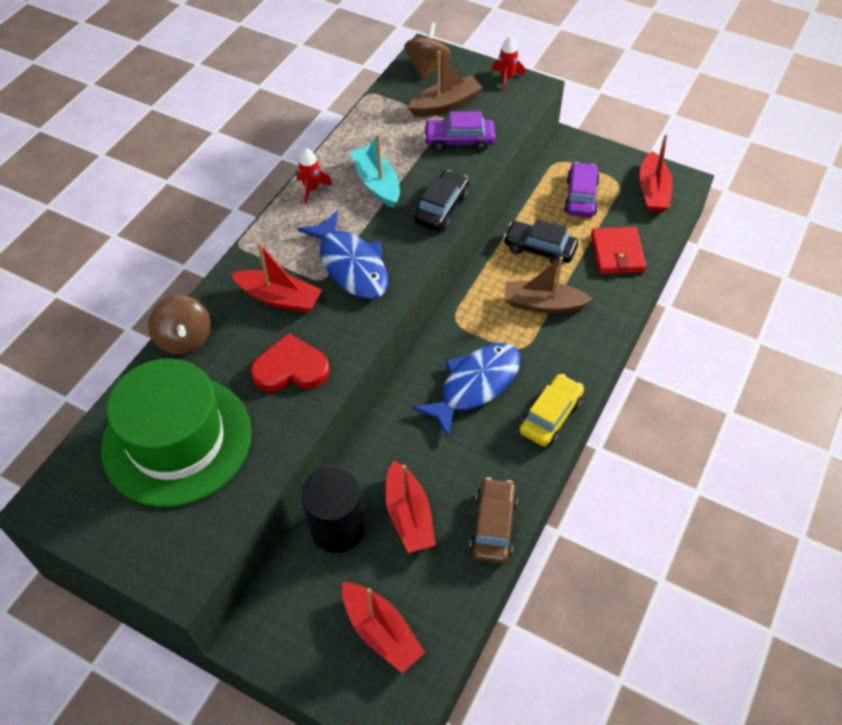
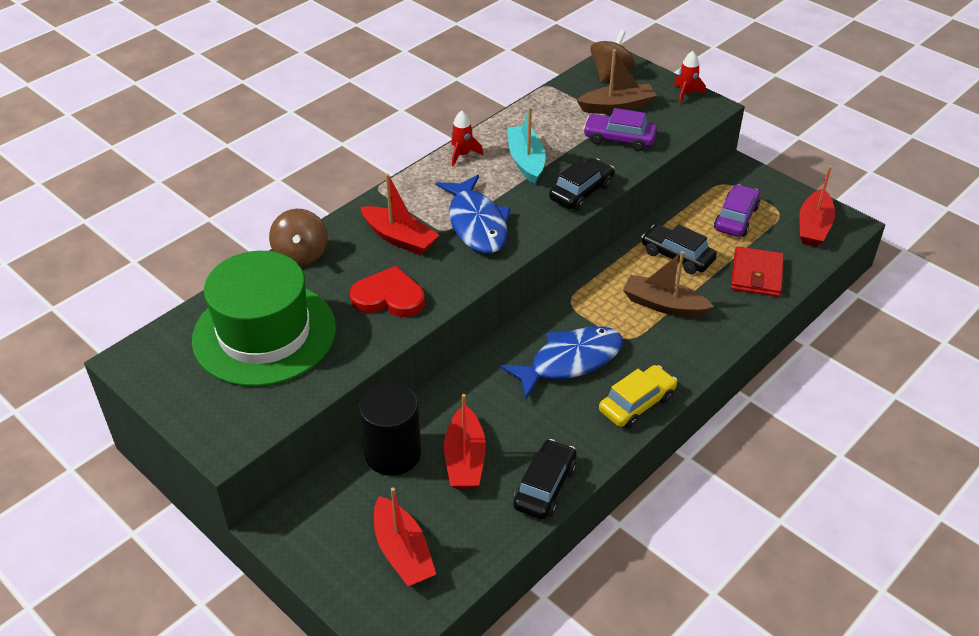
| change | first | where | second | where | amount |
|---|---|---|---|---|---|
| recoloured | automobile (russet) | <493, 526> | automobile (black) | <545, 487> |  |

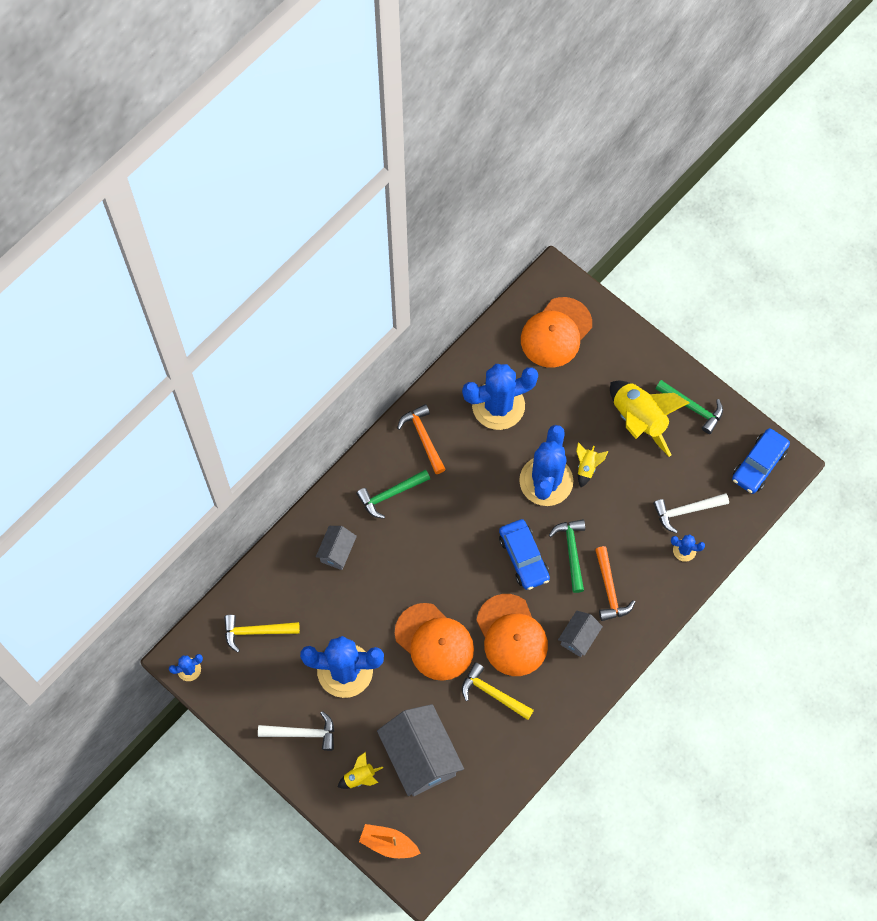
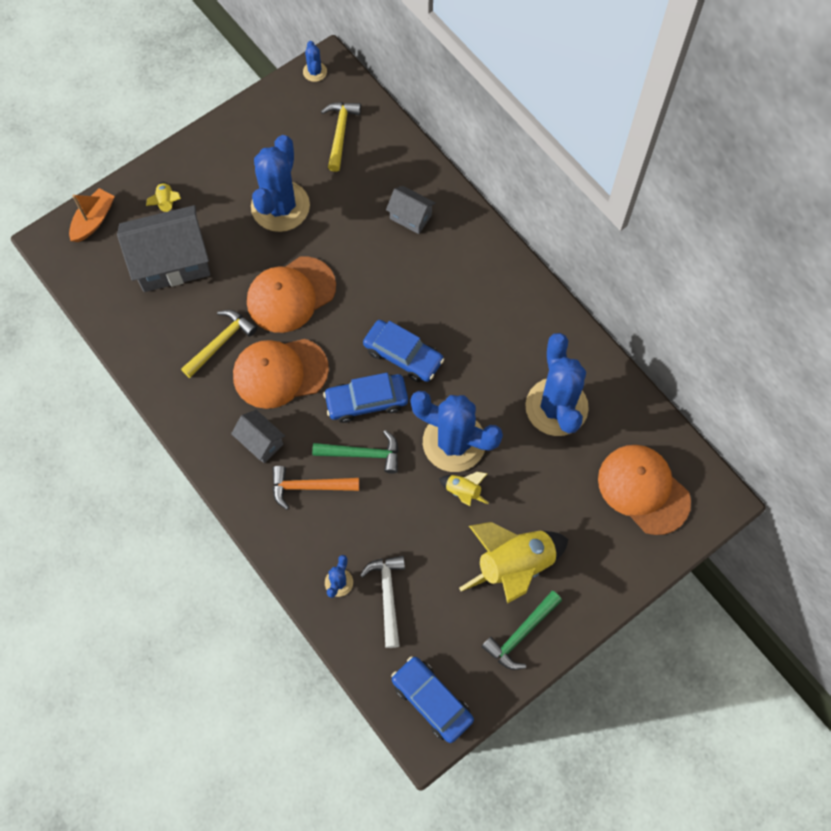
| change | first | where | second | where | amount |
|---|---|---|---|---|---|
| removed | claw hammer (white) | <302, 733> |  |  |  |
| removed | claw hammer (emerald) | <390, 494> |  |  |  |
| removed | claw hammer (orange-coloured) | <423, 437> |  |  |  |
| added |  |  | automobile (blue) | <403, 355> |  |

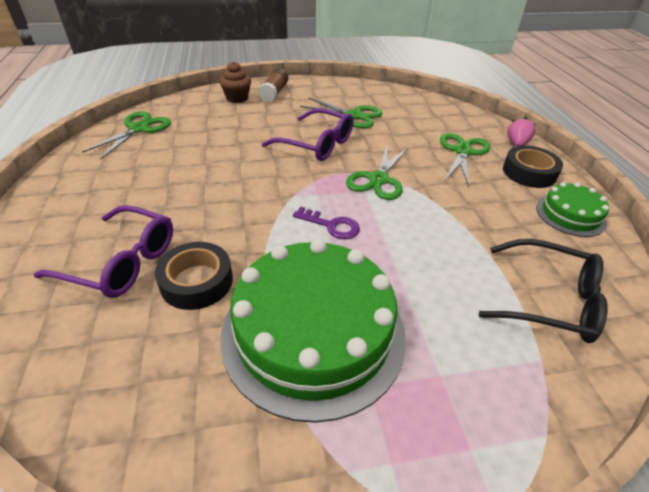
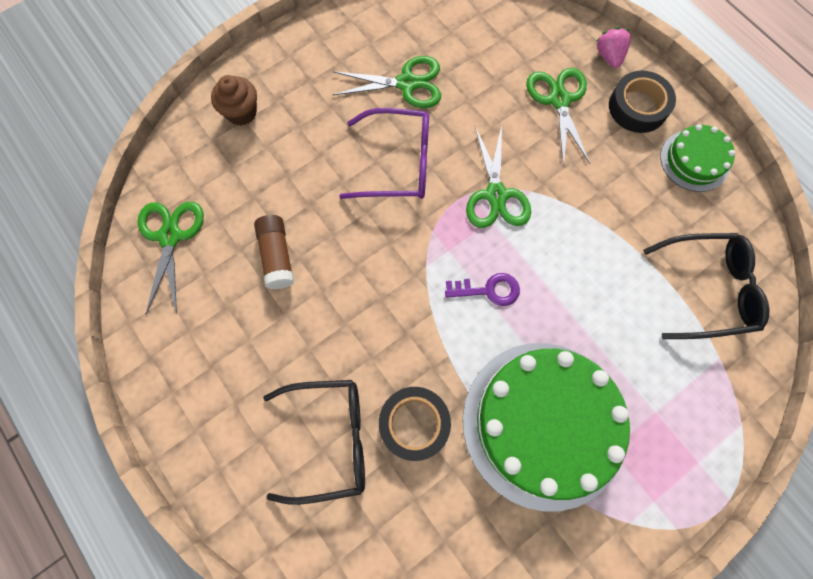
| change | first | where | second | where | amount |
|---|---|---|---|---|---|
| moved | glue stick (russet) | <274, 93> |  | <277, 256> |  |
| recoloured | spectacles (violet) | <121, 262> | spectacles (black) | <329, 439> |  |

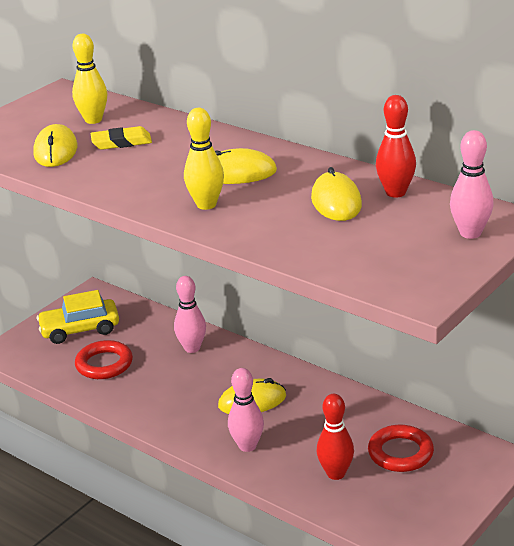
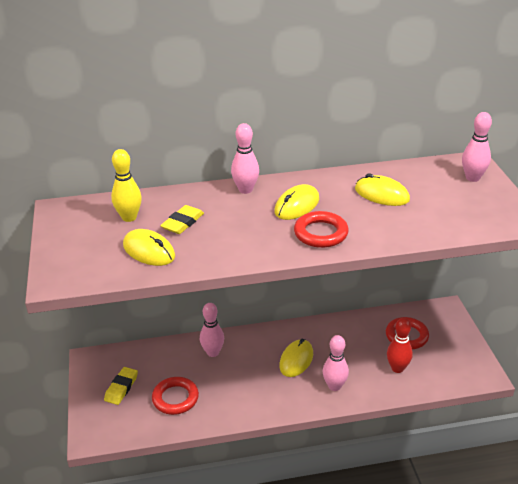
| change | first | where | second | where | amount |
|---|---|---|---|---|---|
| removed | tenpin (red) | <395, 193> |  |  |  |
| added |  |  | tenpin (rose-pink) | <245, 190> |  |
| replaced | automobile (yellow) | <80, 329> | pencil eraser (yellow) | <121, 388> |  |
| replaced | tenpin (yellow) | <206, 205> | hoop (red) | <320, 233> |  |

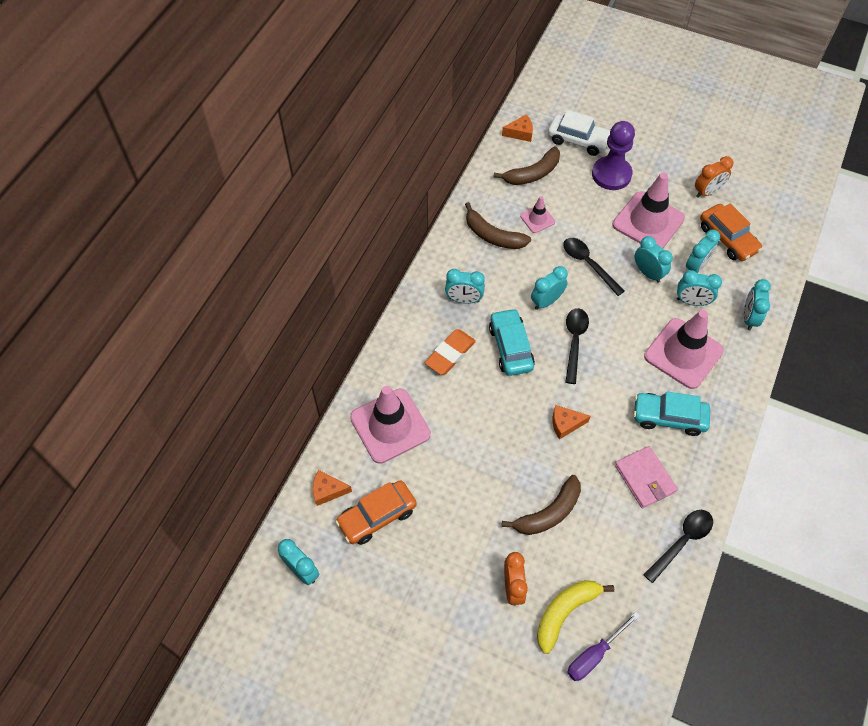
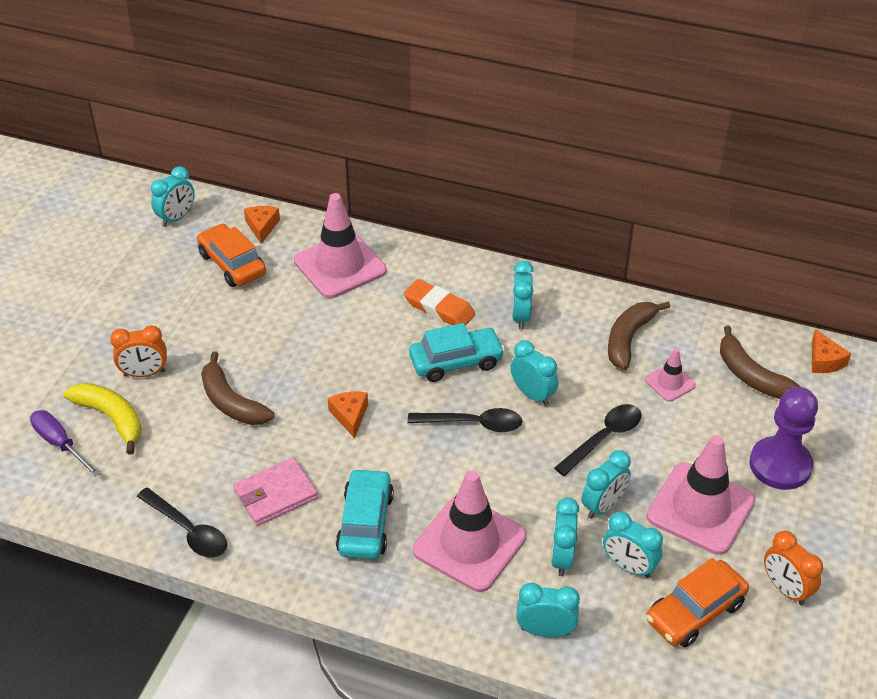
| change | first | where | second | where | amount |
|---|---|---|---|---|---|
| removed | automobile (white) | <578, 140> |  |  |  |

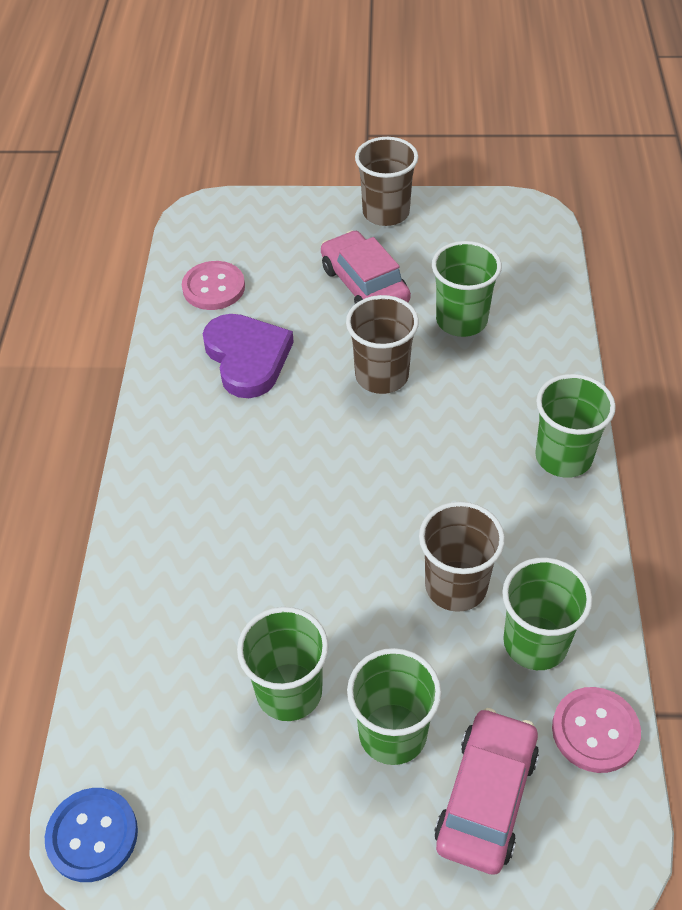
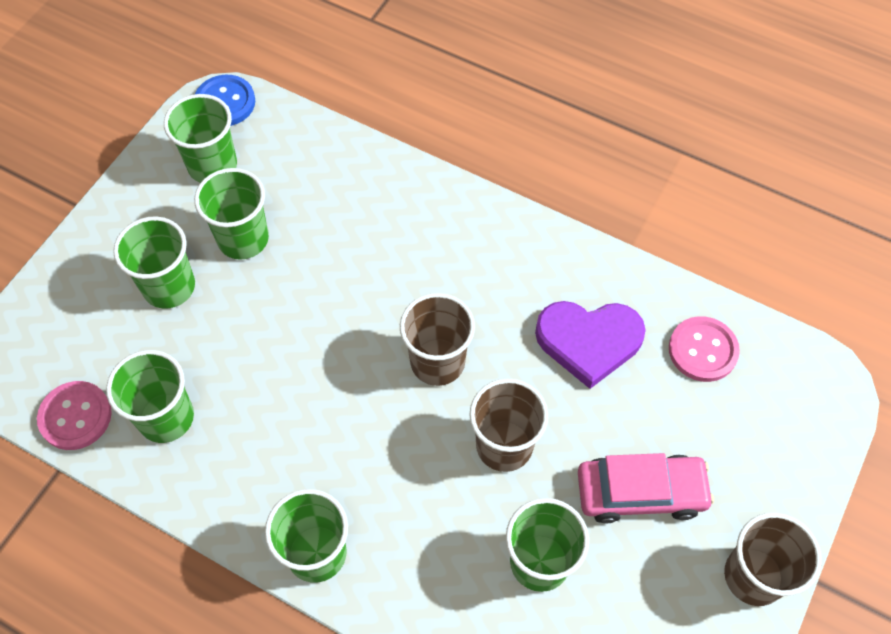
| change | first | where | second | where | amount |
|---|---|---|---|---|---|
| removed | automobile (rose-pink) | <486, 797> |  |  |  |
| added |  |  | cup (emerald) | <212, 166> |  |
| moved | cup (russet) | <456, 586> |  | <437, 362> |  |

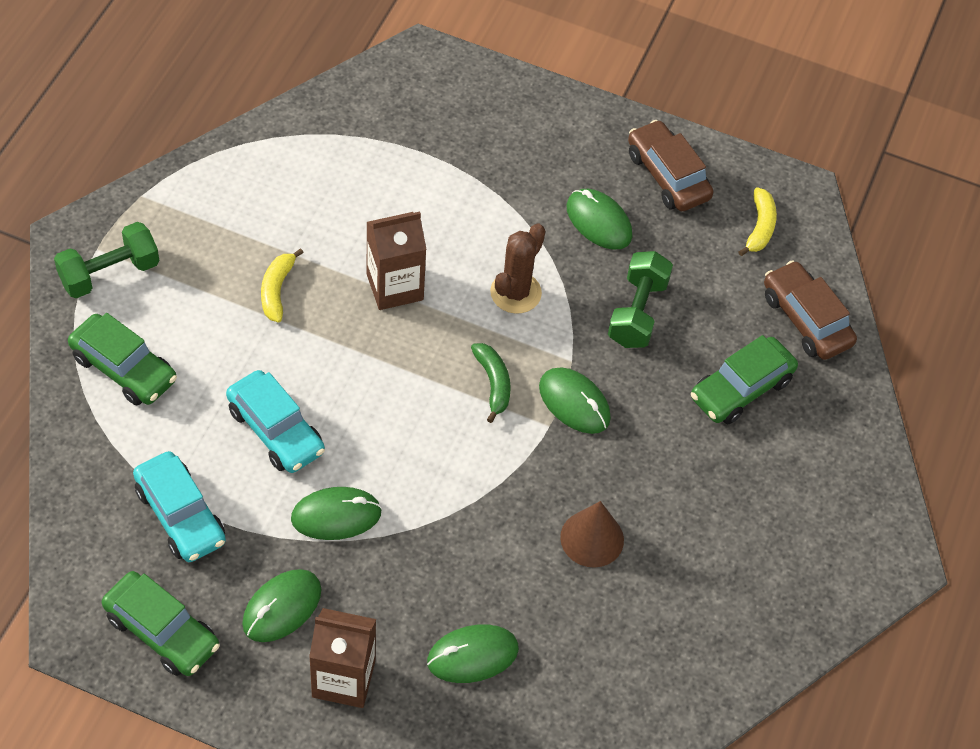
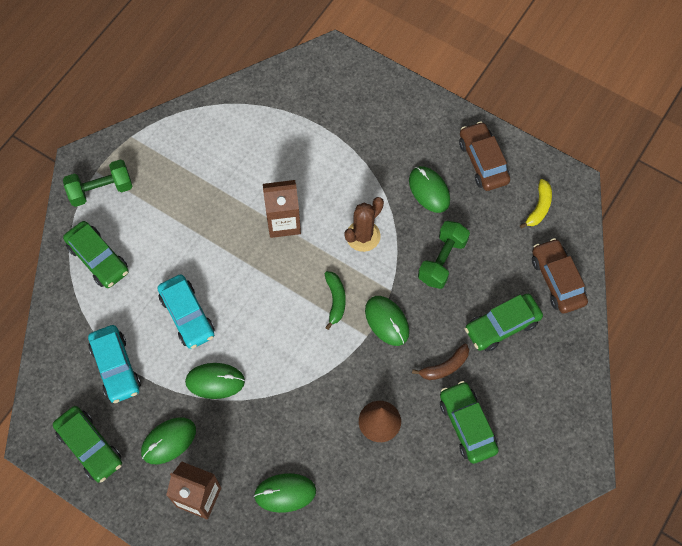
| change | first | where | second | where | amount |
|---|---|---|---|---|---|
| removed | banana fruit (yellow) | <277, 290> |  |  |  |
| added |  |  | banana fruit (russet) | <445, 367> |  |
| added |  |  | automobile (emerald) | <467, 425> |  |

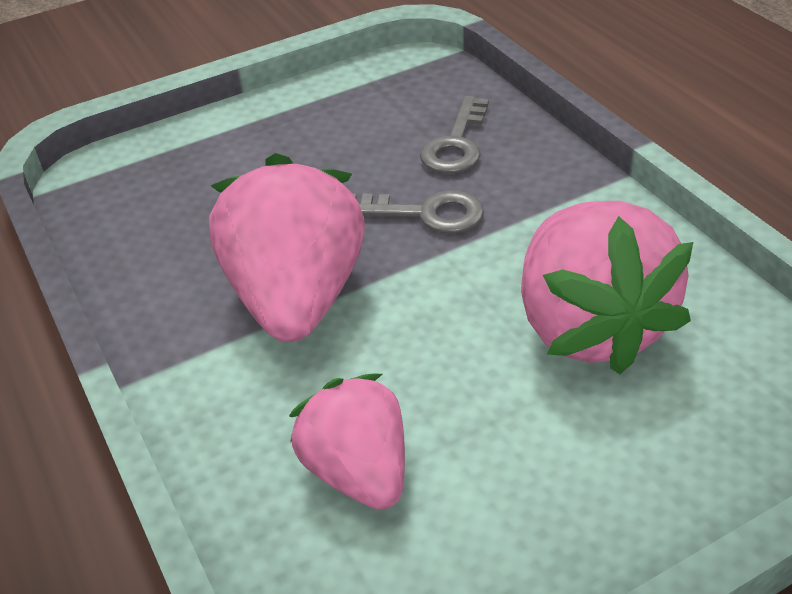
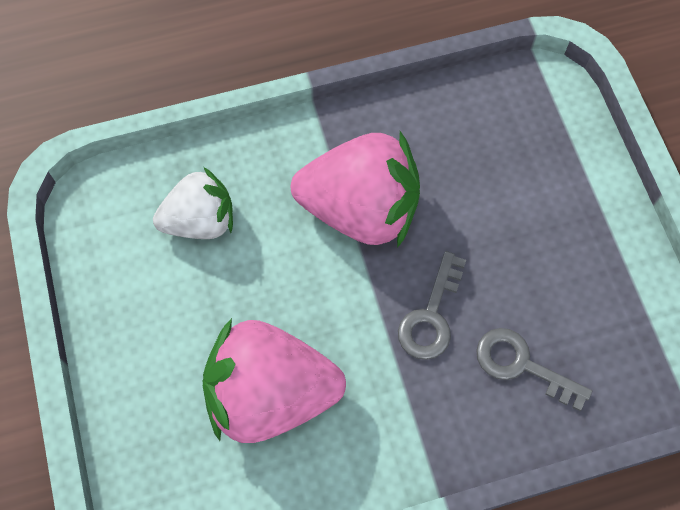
| change | first | where | second | where | amount |
|---|---|---|---|---|---|
| recoloured | toy strawberry (rose-pink) | <358, 471> | toy strawberry (white) | <200, 221> |  |

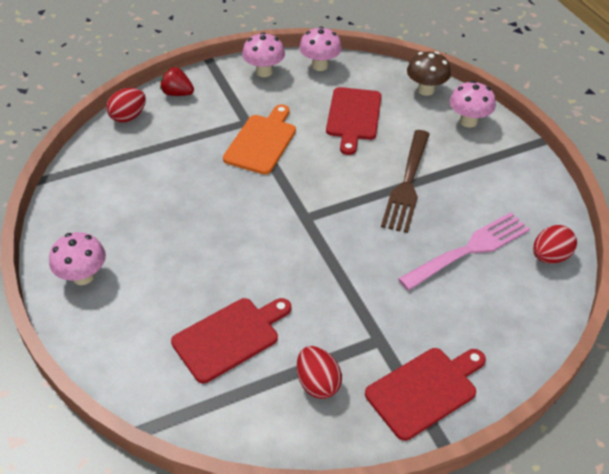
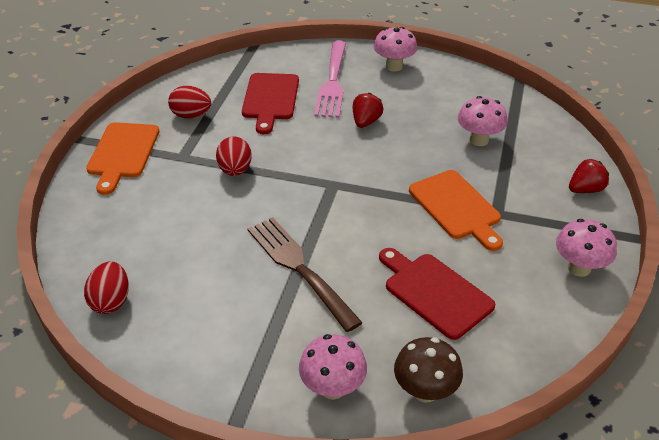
| change | first | where | second | where | amount |
|---|---|---|---|---|---|
| added |  |  | toy strawberry (red) | <366, 122> |  |
| moved | toy egg (red) | <128, 117> |  | <235, 170> |  |
| moved | fungus (rose-pink) | <319, 65> |  | <479, 140> |  |
| moved | fork (rose-pink) | <469, 250> |  | <332, 82> |  |
| recoloured | bread board (red) | <425, 390> | bread board (orange-coloured) | <122, 153> |  |

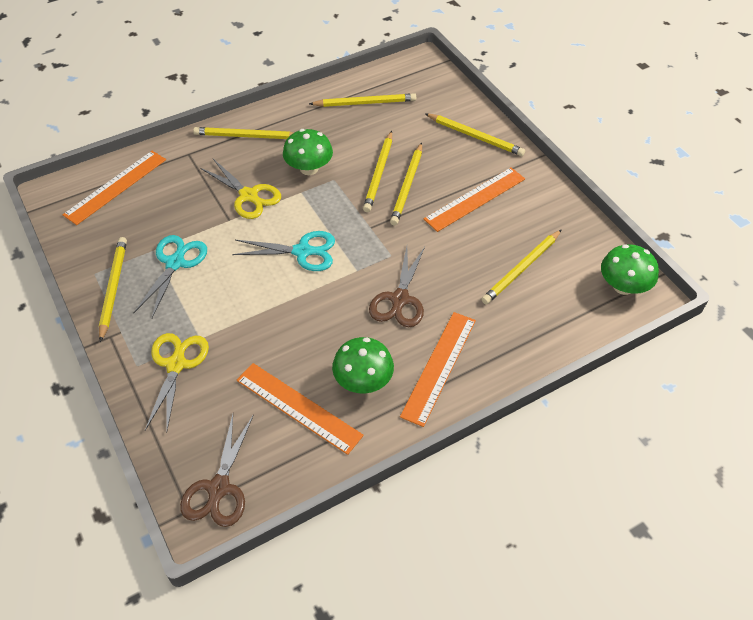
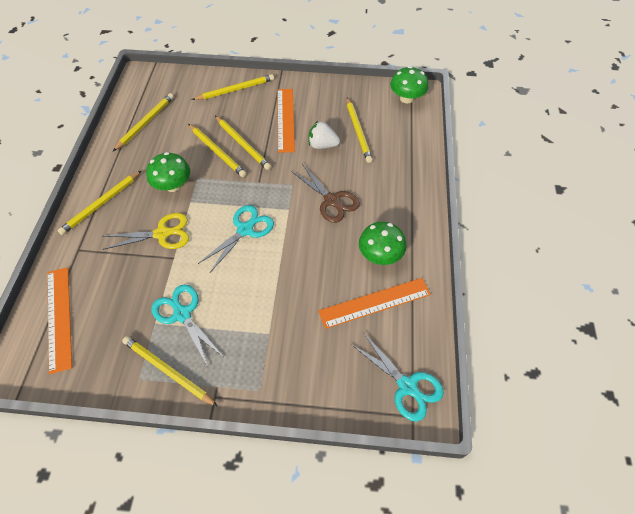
| change | first | where | second | where | amount |
|---|---|---|---|---|---|
| removed | shears (yellow) | <176, 364> |  |  |  |
| removed | ruler (orange-coloured) | <439, 367> |  |  |  |
| added |  |  | toy strawberry (white) | <322, 145> |  |
| recoloured | shears (russet) | <219, 488> | shears (turquoise) | <407, 386> |  |

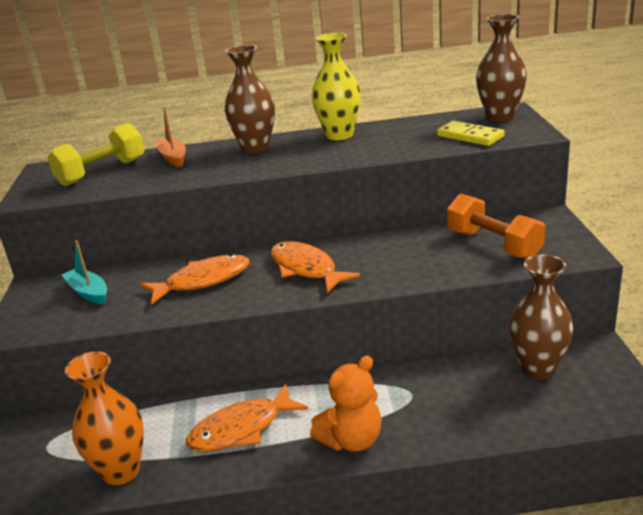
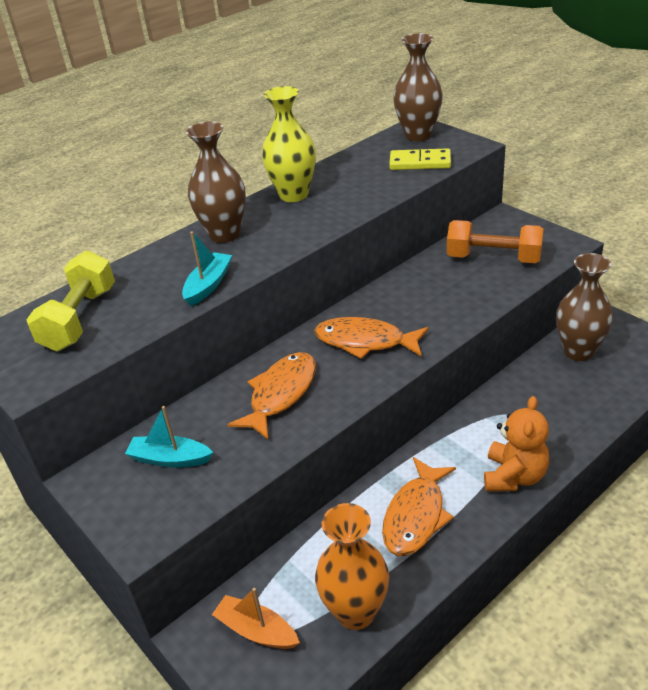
| change | first | where | second | where | amount |
|---|---|---|---|---|---|
| added |  |  | sailboat (turquoise) | <208, 285> |  |
| moved | sailboat (orange-coloured) | <173, 158> |  | <256, 630> |  |

